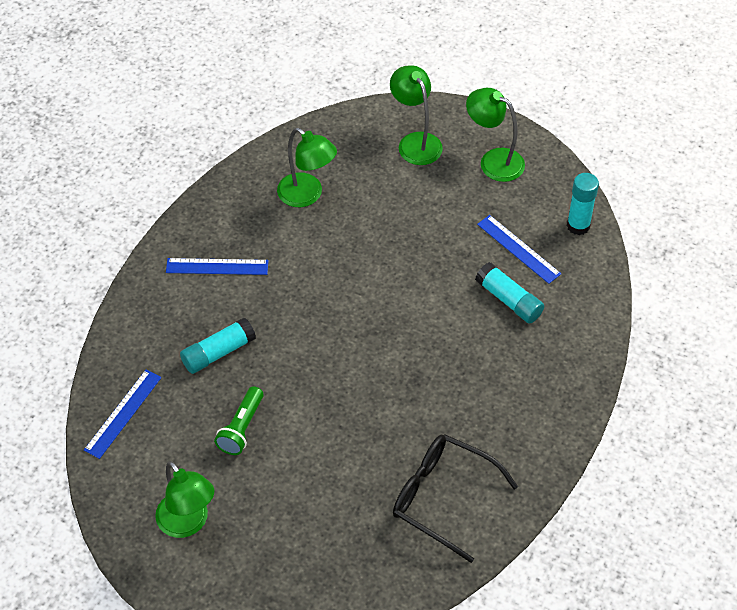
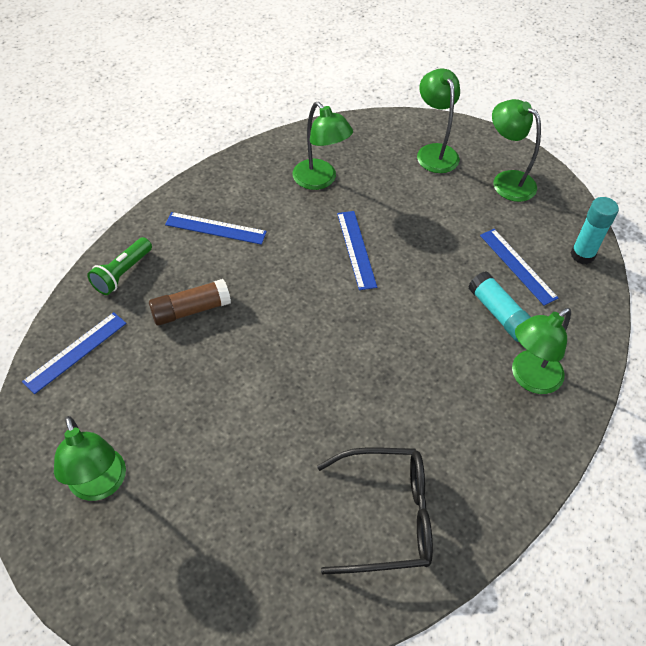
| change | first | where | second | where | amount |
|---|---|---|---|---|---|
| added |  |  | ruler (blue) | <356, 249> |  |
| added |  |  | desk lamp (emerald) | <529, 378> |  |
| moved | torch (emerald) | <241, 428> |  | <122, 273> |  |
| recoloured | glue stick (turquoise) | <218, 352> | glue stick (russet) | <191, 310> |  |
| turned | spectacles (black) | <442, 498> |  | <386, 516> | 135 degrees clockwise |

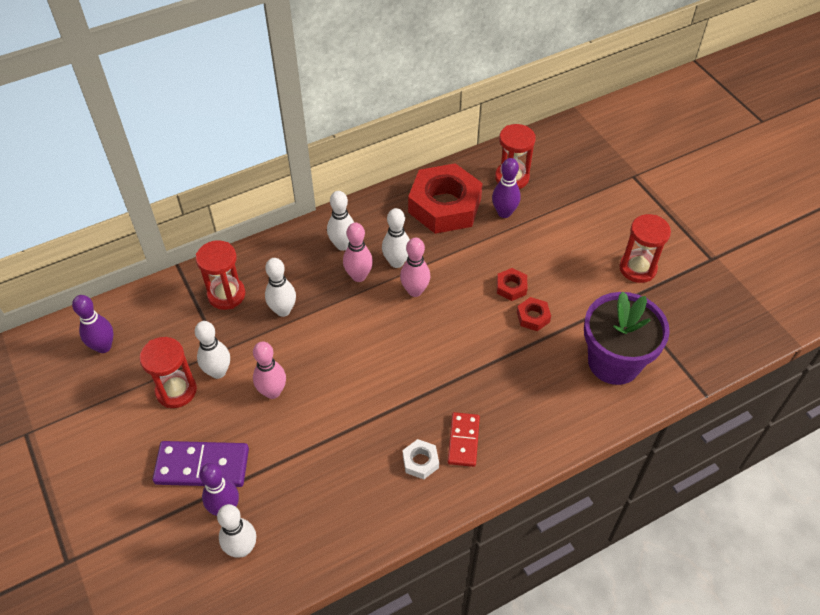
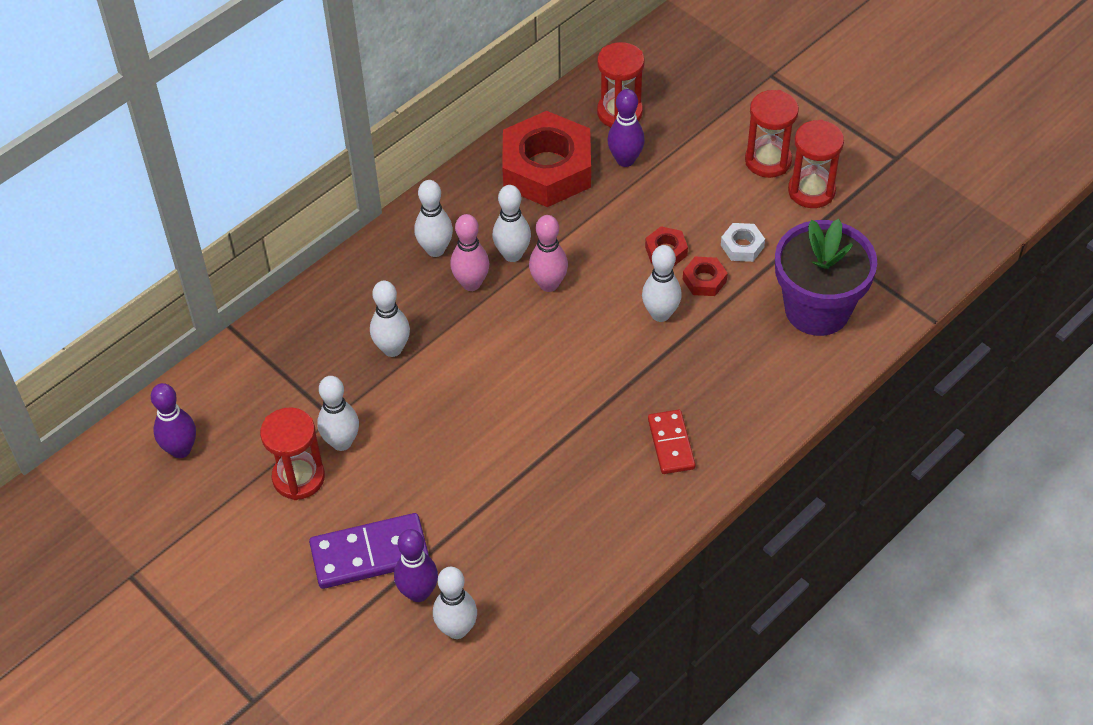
| change | first | where | second | where | amount |
|---|---|---|---|---|---|
| removed | tenpin (rose-pink) | <272, 392> |  |  |  |
| added |  |  | tenpin (white) | <660, 314> |  |
| moved | sand timer (red) | <226, 295> |  | <768, 160> |  |
| moved | hex nut (white) | <420, 461> |  | <742, 246> |  |

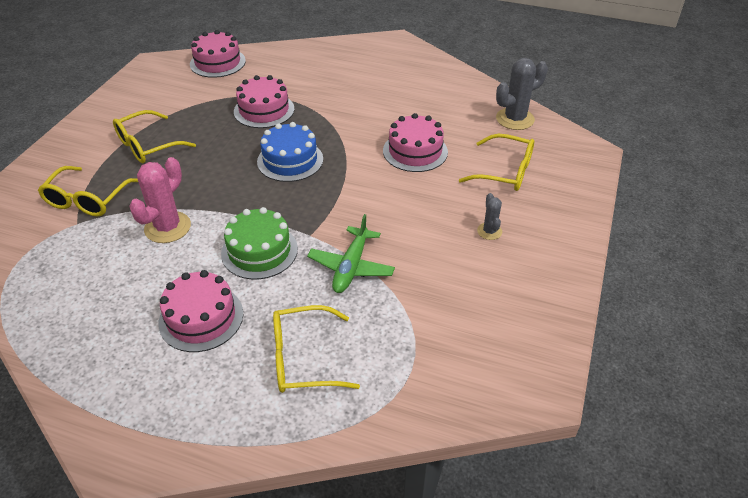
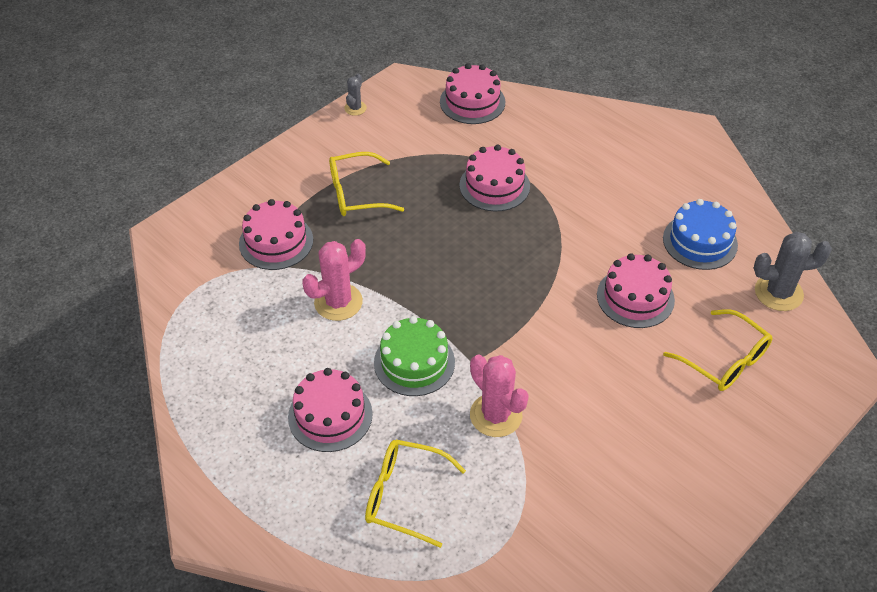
| change | first | where | second | where | amount |
|---|---|---|---|---|---|
| moved | gateau (blue) | <290, 160> |  | <700, 241> |  |
| moved | cactus (grey) | <489, 231> |  | <355, 108> |  |
| replaced | spectacles (yellow) | <87, 199> | gateau (rose-pink) | <276, 242> |  |
| replaced | plane (emerald) | <351, 267> | cactus (rose-pink) | <496, 415> |  |

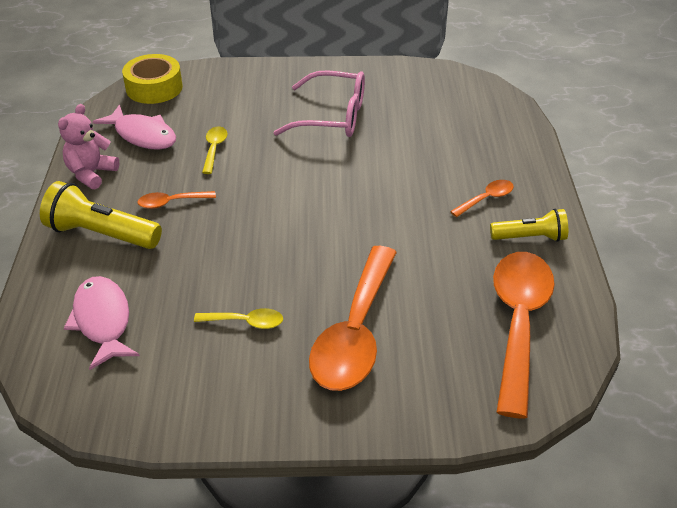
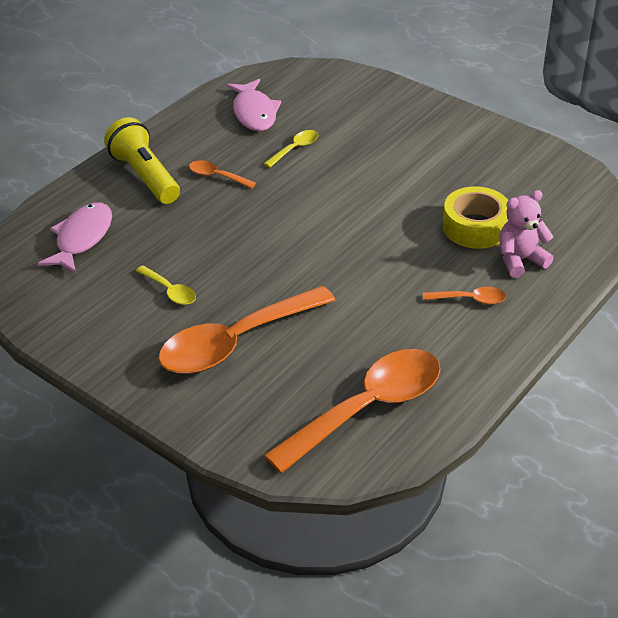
| change | first | where | second | where | amount |
|---|---|---|---|---|---|
| removed | spectacles (rose-pink) | <333, 117> |  |  |  |
| removed | torch (yellow) | <530, 237> |  |  |  |
| moved | teddy bear (rose-pink) | <91, 174> |  | <520, 260> |  |
| moved | sticky tape (yellow) | <154, 88> |  | <475, 227> |  |

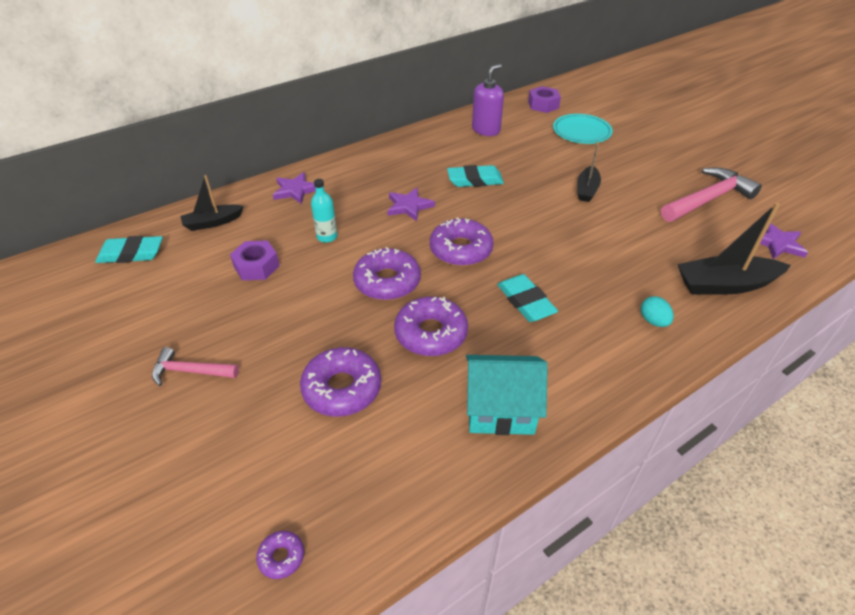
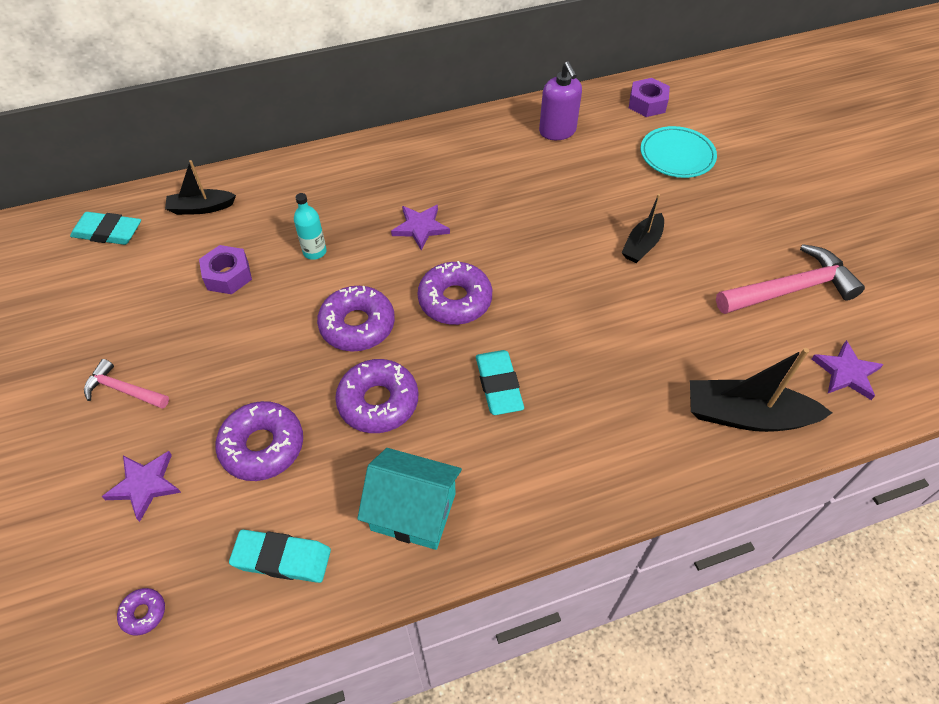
| change | first | where | second | where | amount |
|---|---|---|---|---|---|
| removed | toy egg (turquoise) | <653, 321> |  |  |  |
| moved | star (violet) | <295, 190> |  | <145, 485> |  |
| moved | pencil eraser (turquoise) | <475, 180> |  | <282, 558> |  |
| turned | soap pump (violet) | <486, 130> |  | <557, 131> | 105 degrees clockwise |

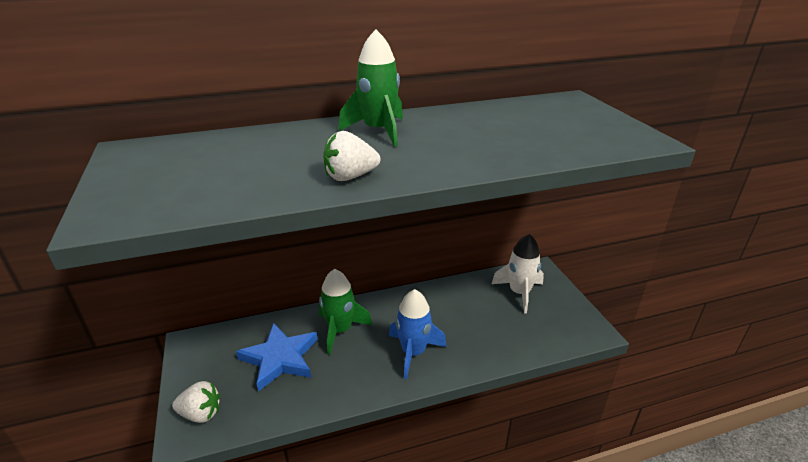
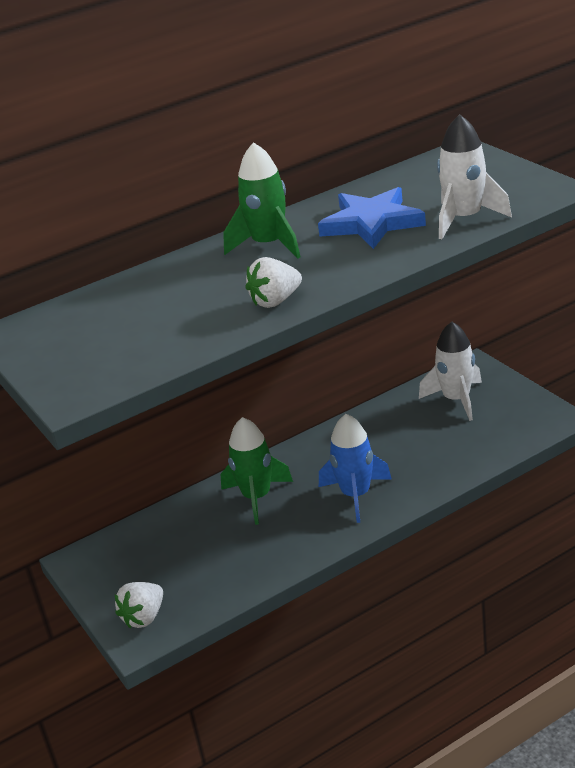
| change | first | where | second | where | amount |
|---|---|---|---|---|---|
| added |  |  | toy rocket (white) | <465, 219> |  |
| moved | star (blue) | <280, 358> |  | <371, 223> |  |
| turned | toy strawberry (white) | <201, 413> |  | <144, 617> | 135 degrees clockwise |

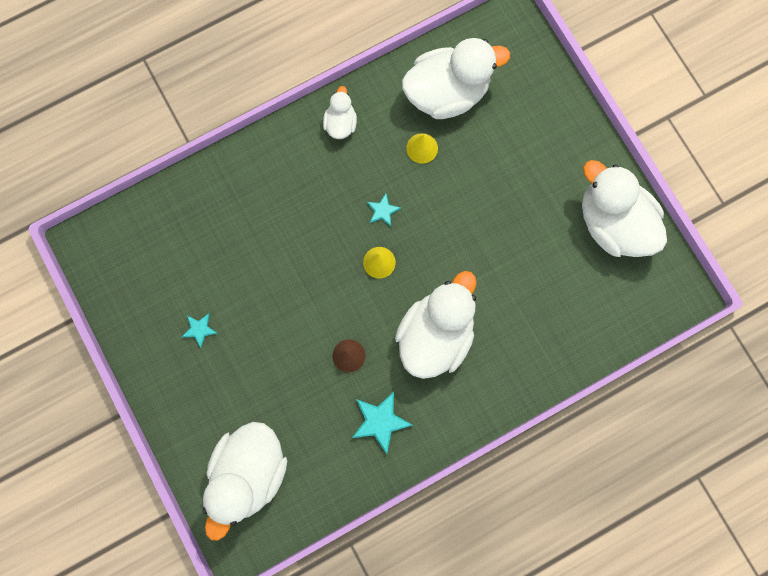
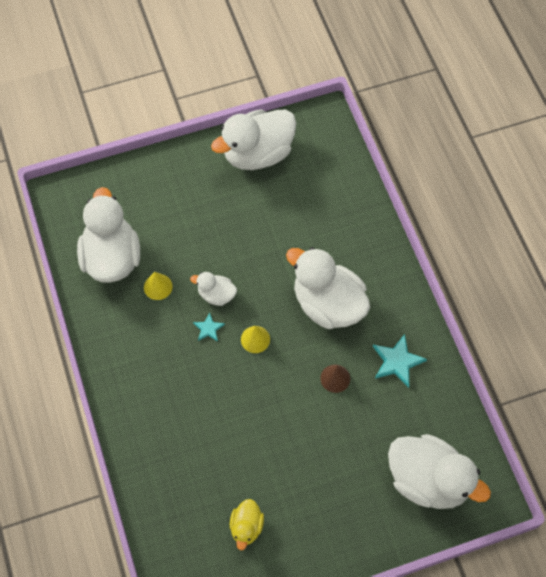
| change | first | where | second | where | amount |
|---|---|---|---|---|---|
| removed | star (turquoise) | <199, 329> |  |  |  |
| added |  |  | rubber duck (yellow) | <246, 527> |  |
| moved | rubber duck (white) | <340, 123> |  | <216, 295> |  |

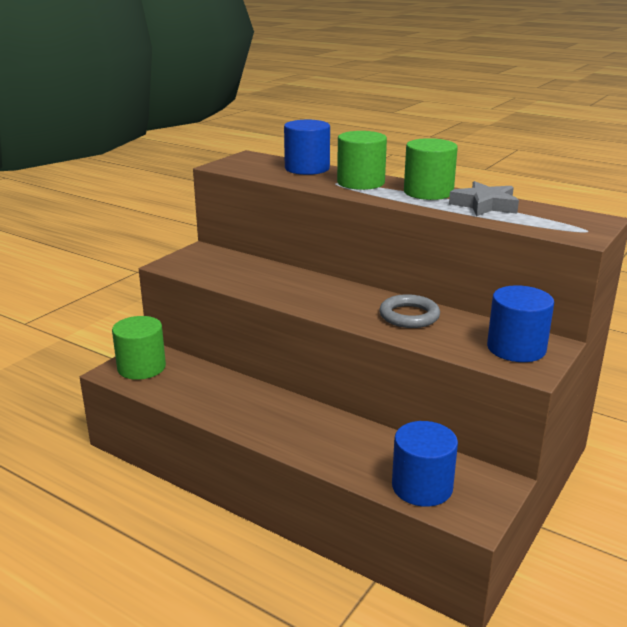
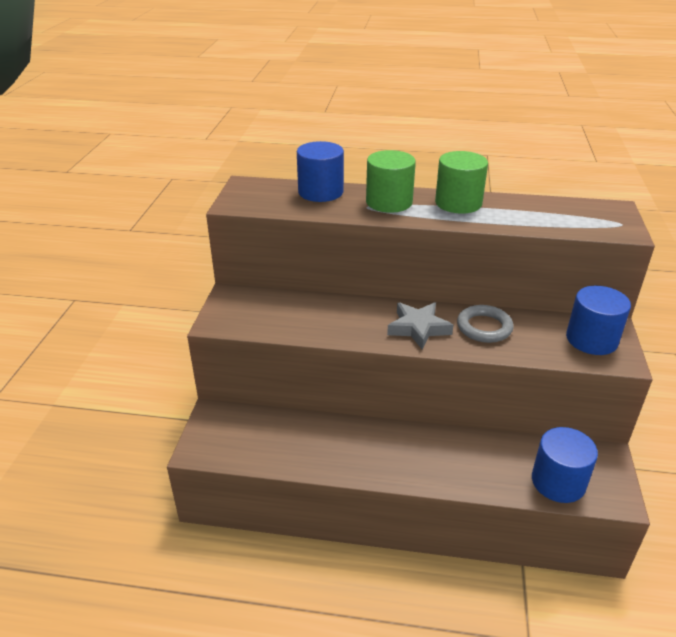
| change | first | where | second | where | amount |
|---|---|---|---|---|---|
| removed | cylinder (emerald) | <141, 367> |  |  |  |
| moved | star (grey) | <485, 205> |  | <418, 328> |  |

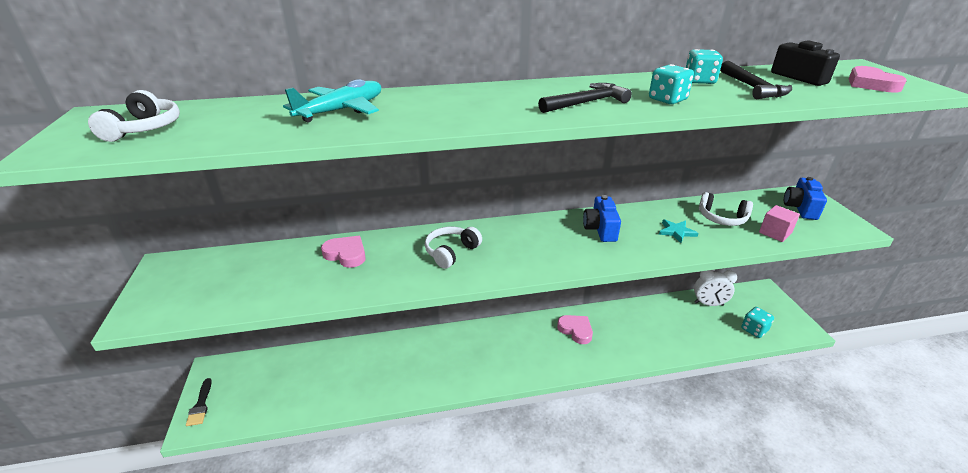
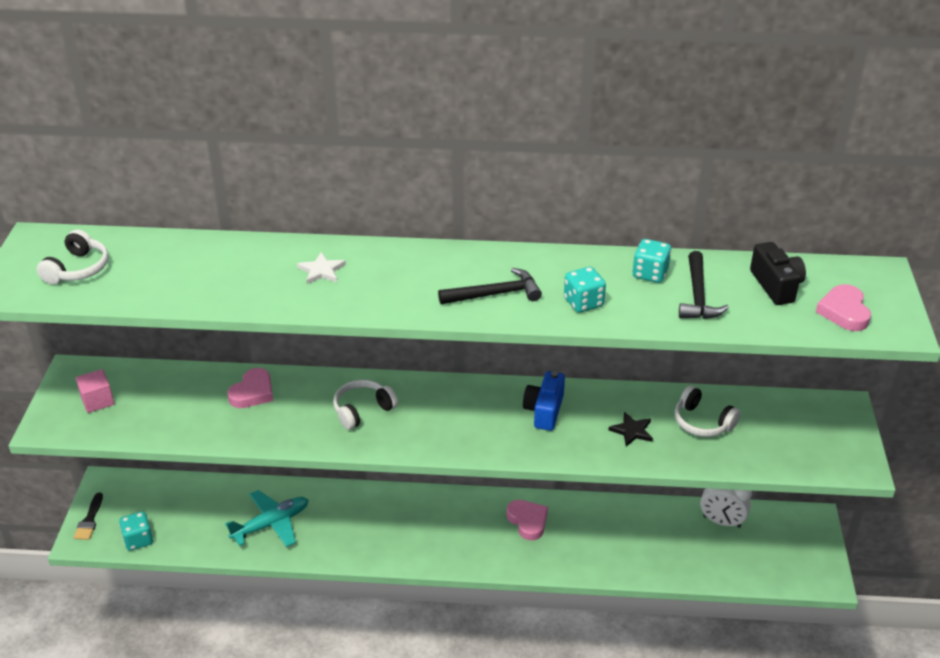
| change | first | where | second | where | amount |
|---|---|---|---|---|---|
| removed | compact camera (blue) | <800, 208> |  |  |  |
| added |  |  | star (white) | <321, 271> |  |
| moved | plane (turquoise) | <342, 110> |  | <271, 524> |  |
| moved | dice (turquoise) | <754, 330> |  | <138, 540> |  |
| moved | solid cube (rose-pink) | <775, 233> |  | <97, 401> |  |
| recoloured | star (turquoise) | <676, 232> | star (black) | <632, 431> |  |
| turned | heart (rose-pink) | <346, 254> |  | <253, 392> | 75 degrees clockwise |

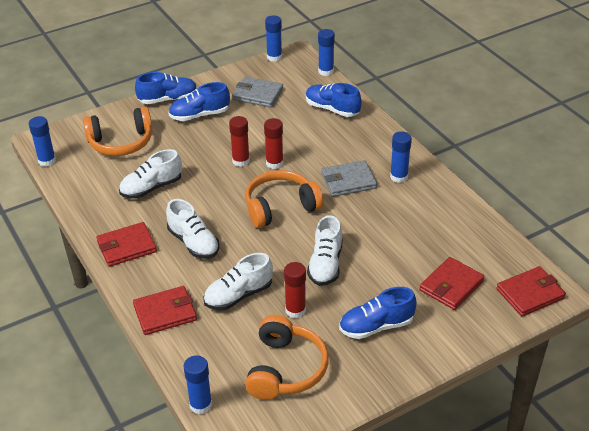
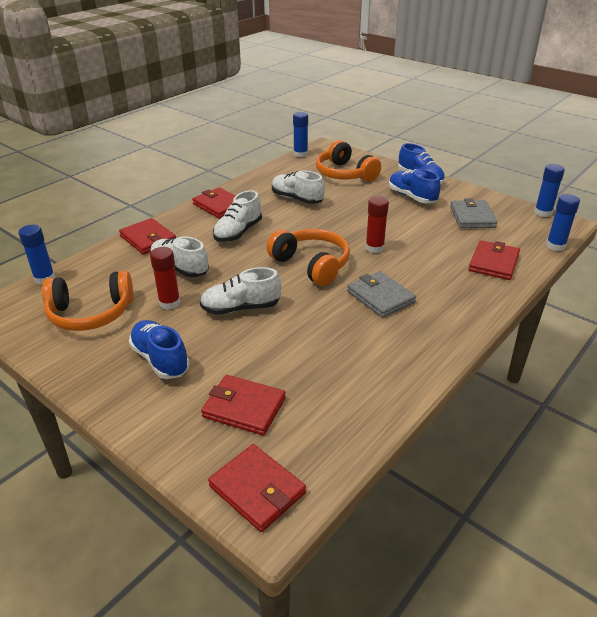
| change | first | where | second | where | amount |
|---|---|---|---|---|---|
| removed | glue stick (red) | <241, 161> |  |  |  |
| removed | glue stick (blue) | <399, 177> |  |  |  |
| replaced | lace-up shoe (blue) | <332, 109> | billfold (red) | <493, 263> |  |

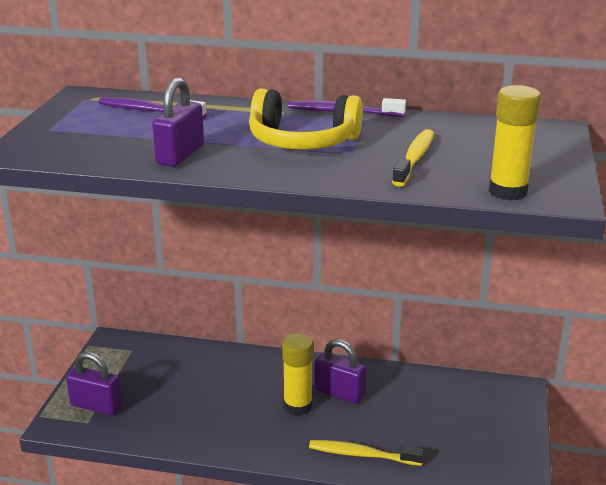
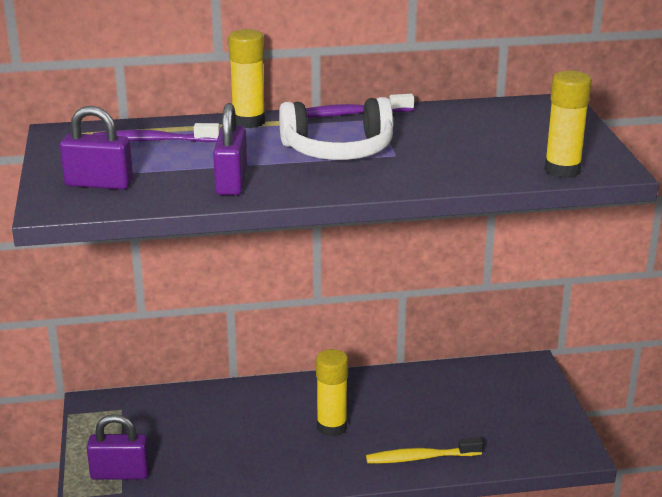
| change | first | where | second | where | amount |
|---|---|---|---|---|---|
| removed | dental brush (yellow) | <414, 158> |  |  |  |
| added |  |  | glue stick (yellow) | <248, 122> |  |
| moved | small lock (violet) | <339, 393> |  | <99, 184> |  |
| recoloured | headset (yellow) | <302, 141> | headset (white) | <338, 150> |  |

